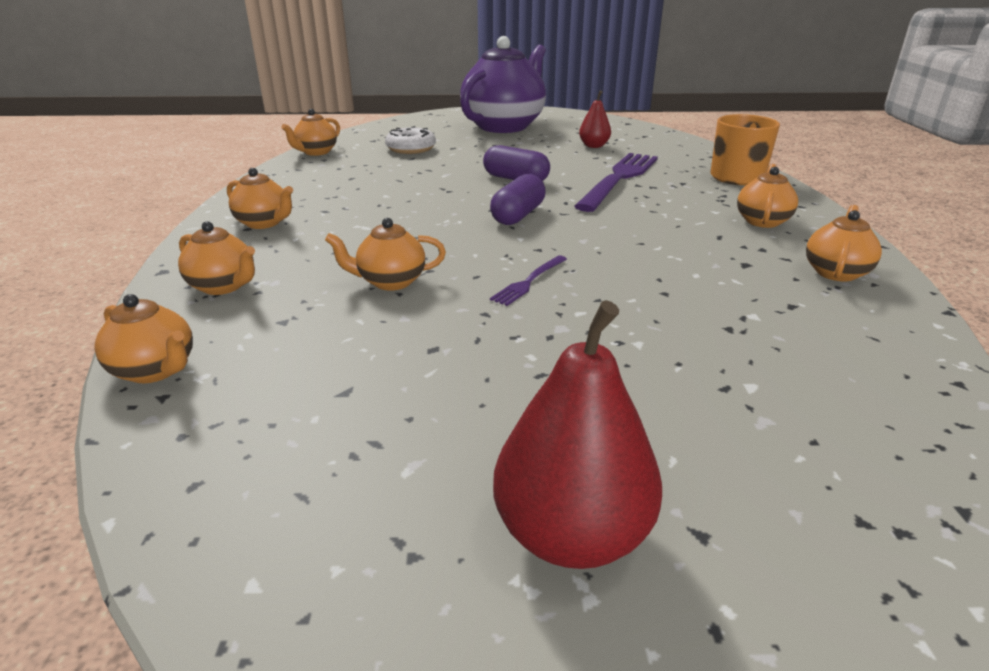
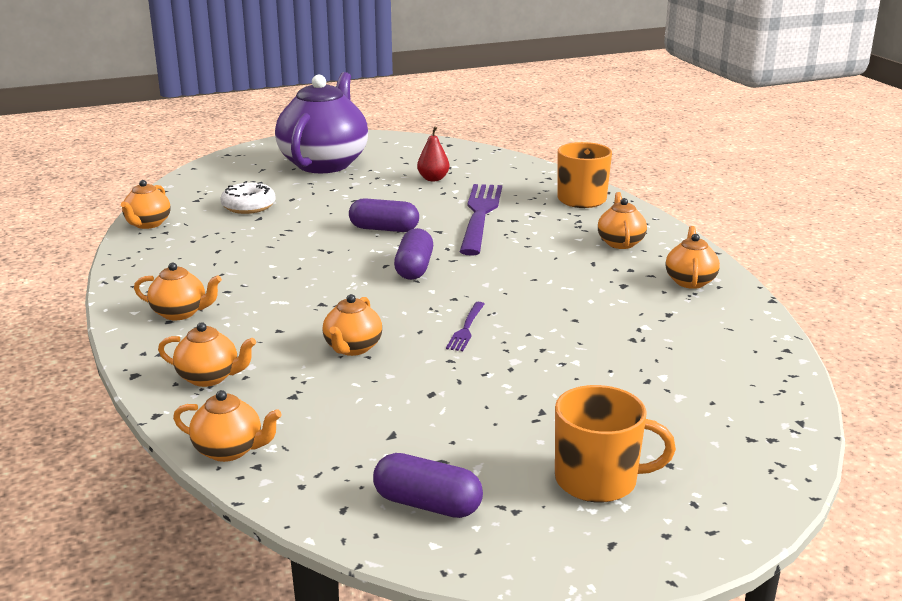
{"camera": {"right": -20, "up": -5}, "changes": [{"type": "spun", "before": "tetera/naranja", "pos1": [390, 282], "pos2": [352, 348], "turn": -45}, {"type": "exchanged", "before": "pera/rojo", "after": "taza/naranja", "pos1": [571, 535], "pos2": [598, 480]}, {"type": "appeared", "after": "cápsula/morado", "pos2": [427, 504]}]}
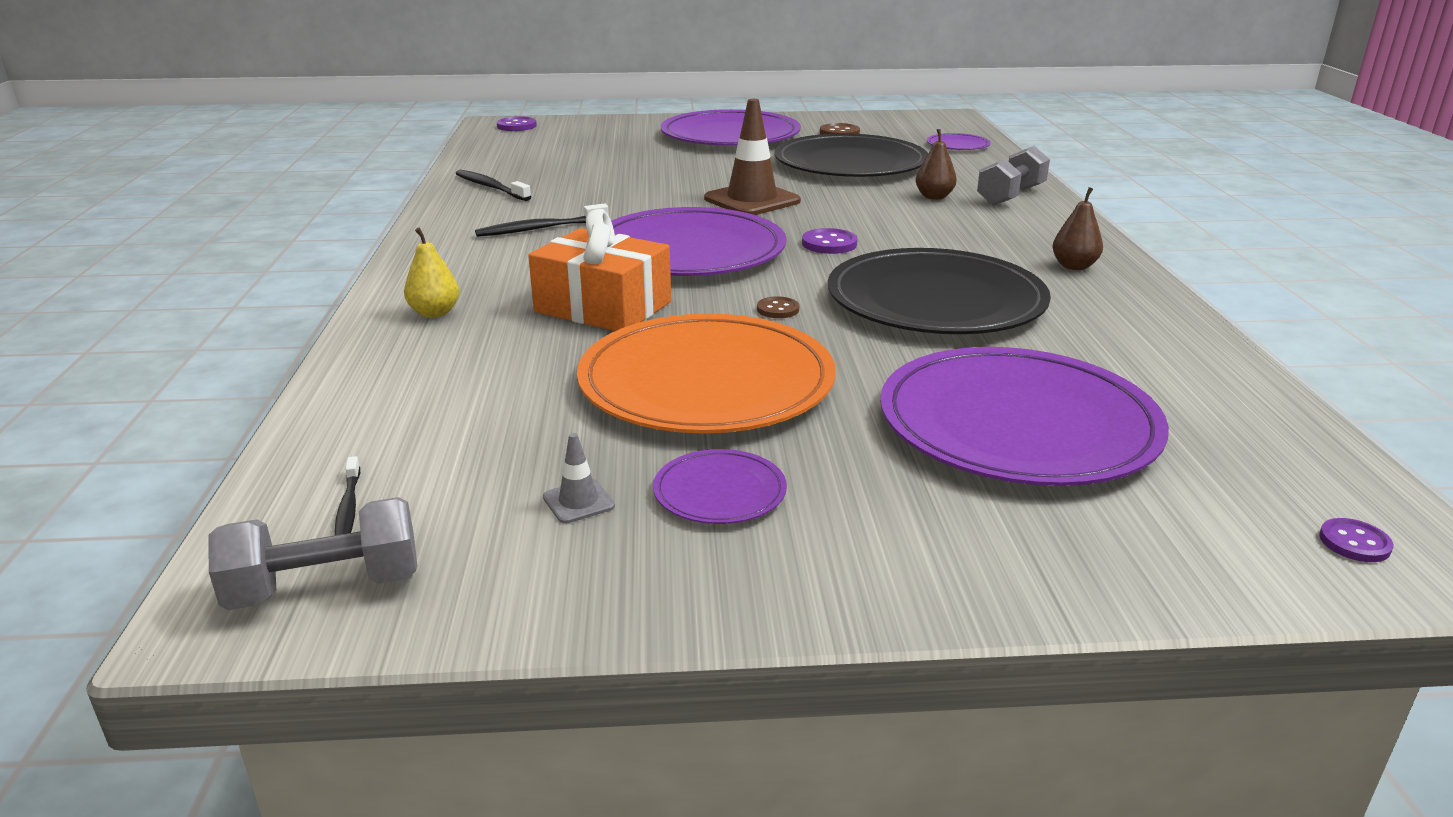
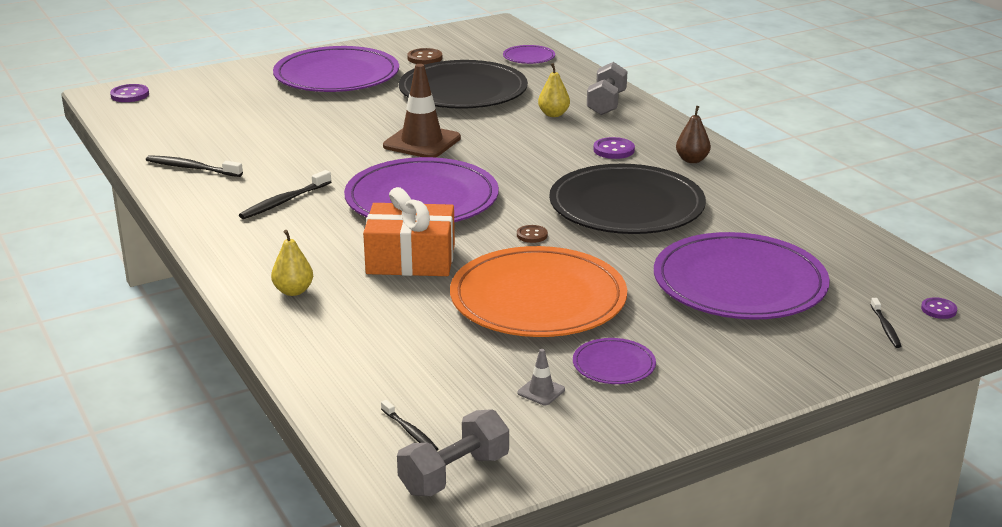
{"camera": {"right": -25, "up": 0}, "changes": [{"type": "colour", "before": "pera/marrón", "after": "pera/amarillo", "pos1": [934, 197], "pos2": [553, 114]}, {"type": "relocated", "before": "botón/morado", "pos1": [829, 244], "pos2": [614, 150]}, {"type": "appeared", "after": "cepillo de dientes/negro", "pos2": [885, 327]}]}
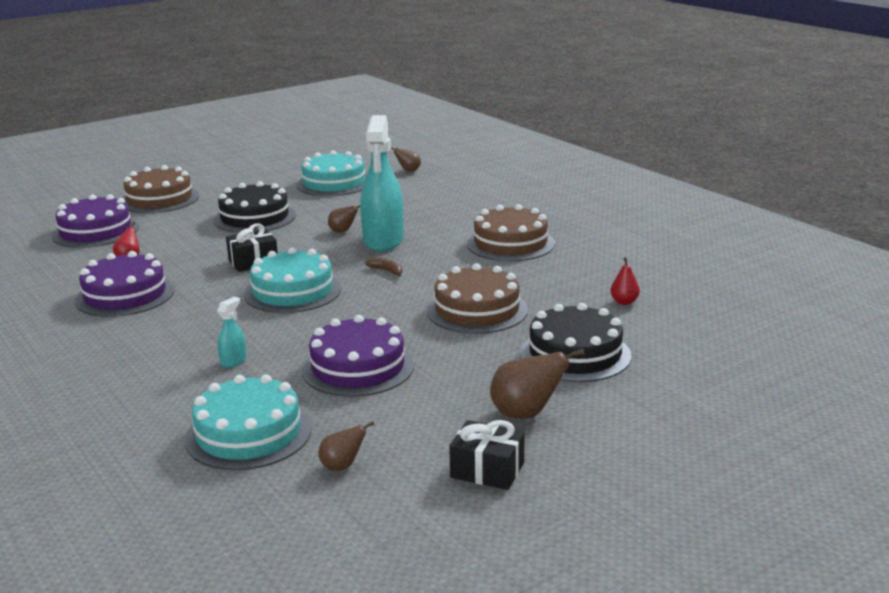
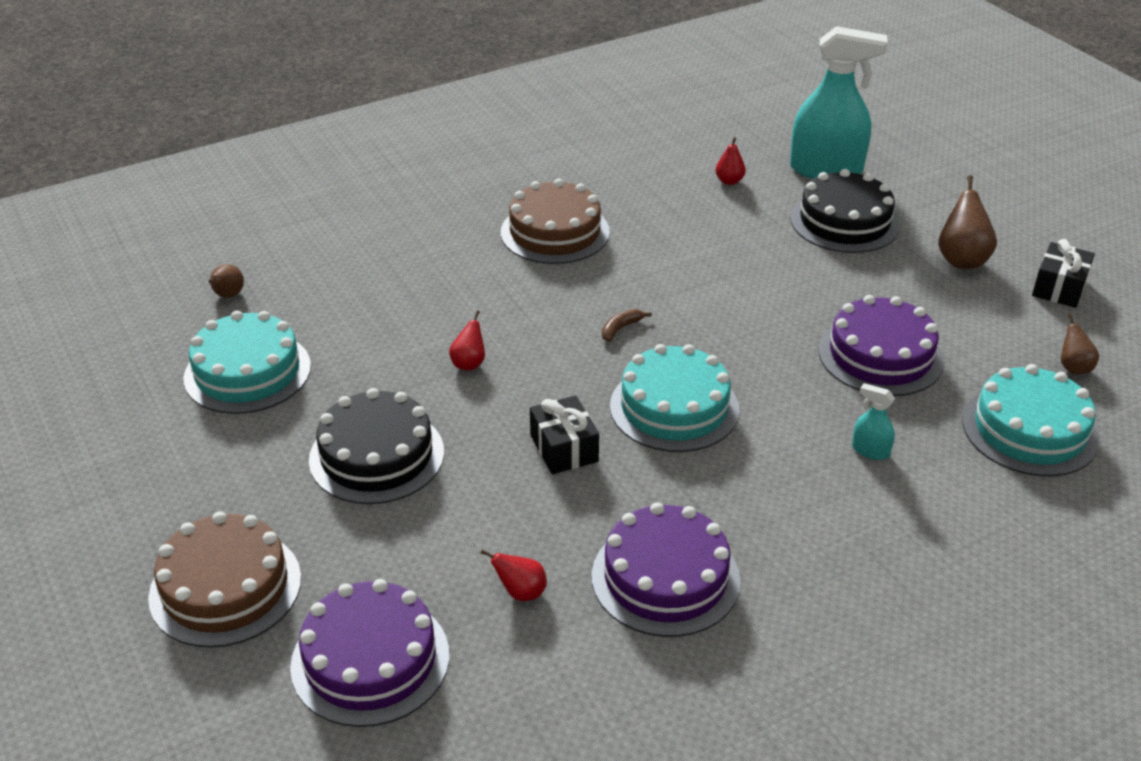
{"camera": {"right": -85, "up": 15}, "changes": [{"type": "relocated", "before": "pulverizador/turquesa", "pos1": [383, 240], "pos2": [826, 170]}, {"type": "colour", "before": "pera/marrón", "after": "pera/rojo", "pos1": [343, 231], "pos2": [469, 364]}, {"type": "missing", "before": "tarta/marrón", "pos1": [477, 310]}]}
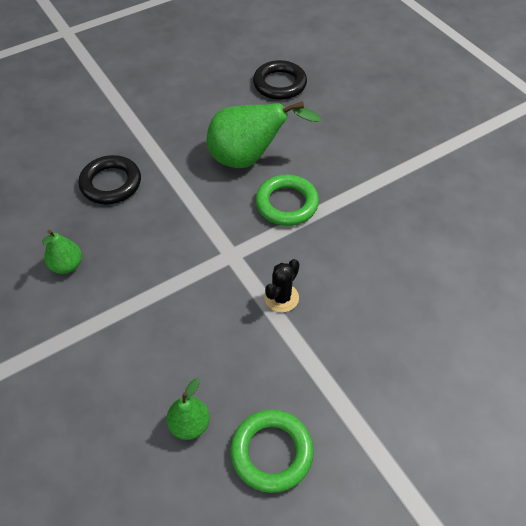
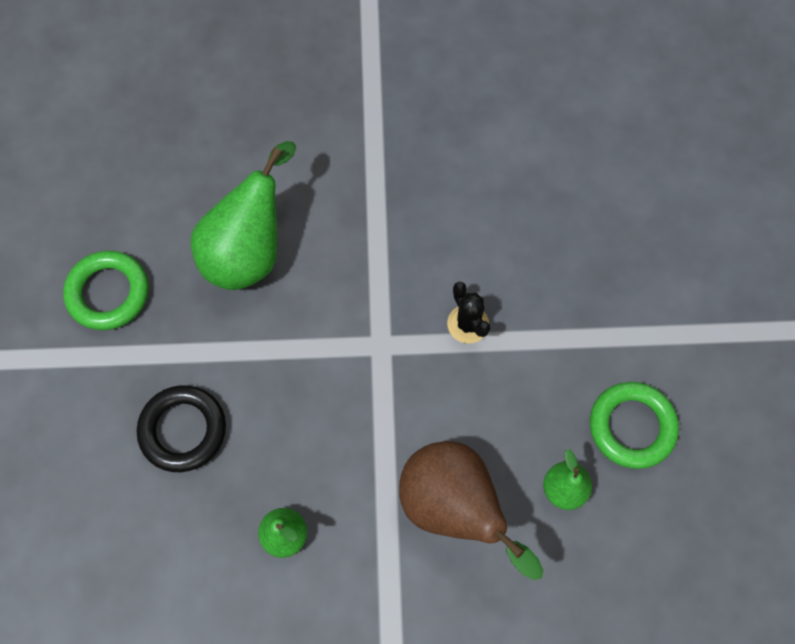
{"camera": {"right": -60, "up": 15}, "changes": [{"type": "missing", "before": "anillo/negro", "pos1": [279, 84]}, {"type": "relocated", "before": "anillo/verde", "pos1": [286, 204], "pos2": [108, 293]}, {"type": "appeared", "after": "pera/marrón", "pos2": [454, 508]}]}
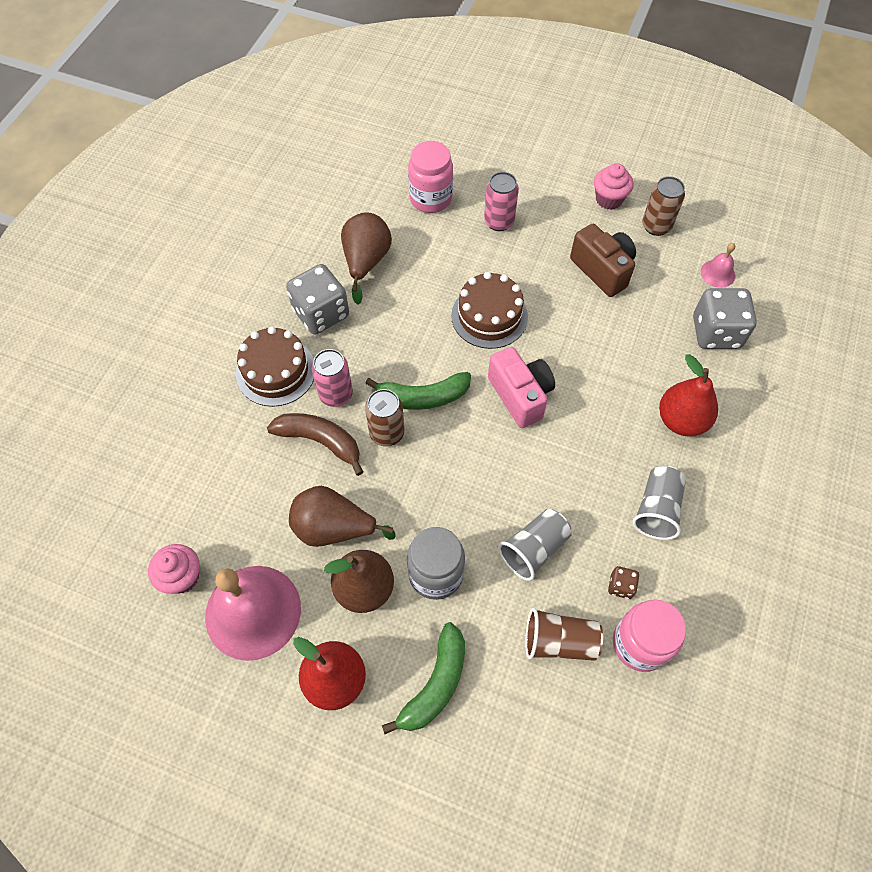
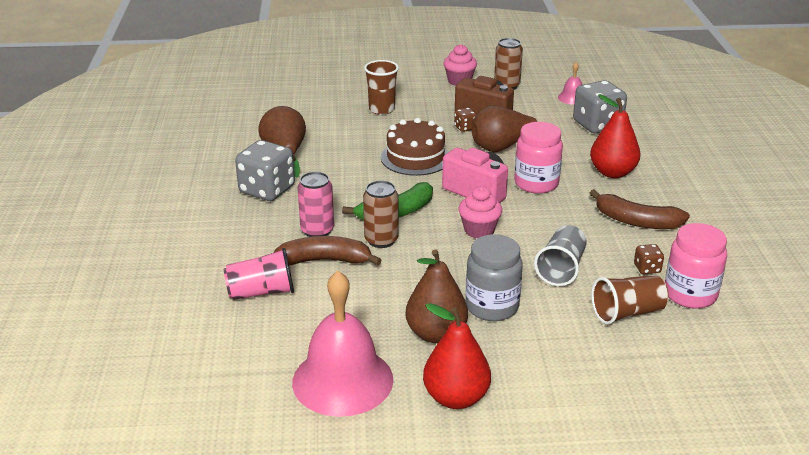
{"camera": {"right": -25, "up": -30}, "changes": [{"type": "relocated", "before": "tarro/rosa", "pos1": [430, 198], "pos2": [536, 184]}, {"type": "exchanged", "before": "lata/rosa", "after": "vaso/marrón", "pos1": [499, 222], "pos2": [382, 109]}, {"type": "missing", "before": "tarta/marrón", "pos1": [276, 371]}, {"type": "exchanged", "before": "vaso/gris", "after": "plátano/marrón", "pos1": [656, 509], "pos2": [636, 221]}, {"type": "relocated", "before": "pera/marrón", "pos1": [334, 528], "pos2": [502, 148]}, {"type": "relocated", "before": "magdalena/rosa", "pos1": [182, 577], "pos2": [479, 230]}, {"type": "missing", "before": "plátano/verde", "pos1": [435, 684]}, {"type": "appeared", "after": "dado/marrón", "pos2": [465, 128]}, {"type": "appeared", "after": "vaso/rosa", "pos2": [261, 292]}]}
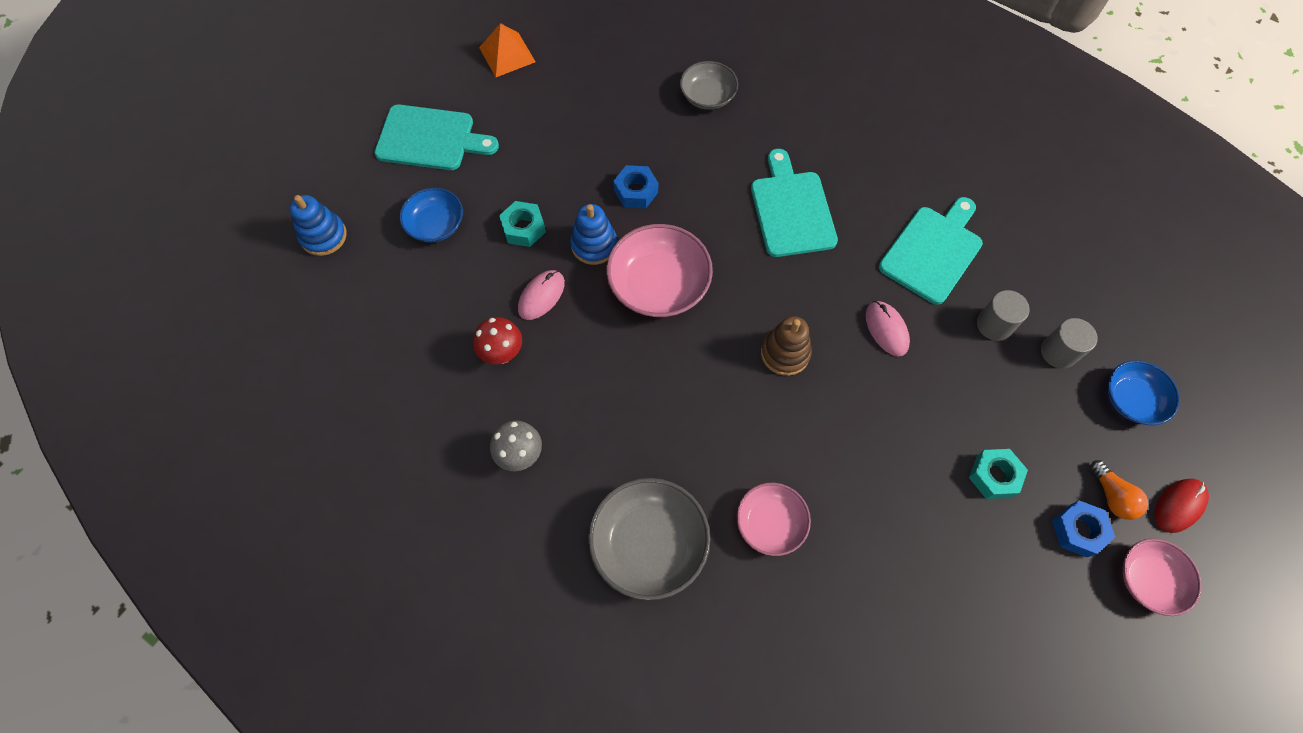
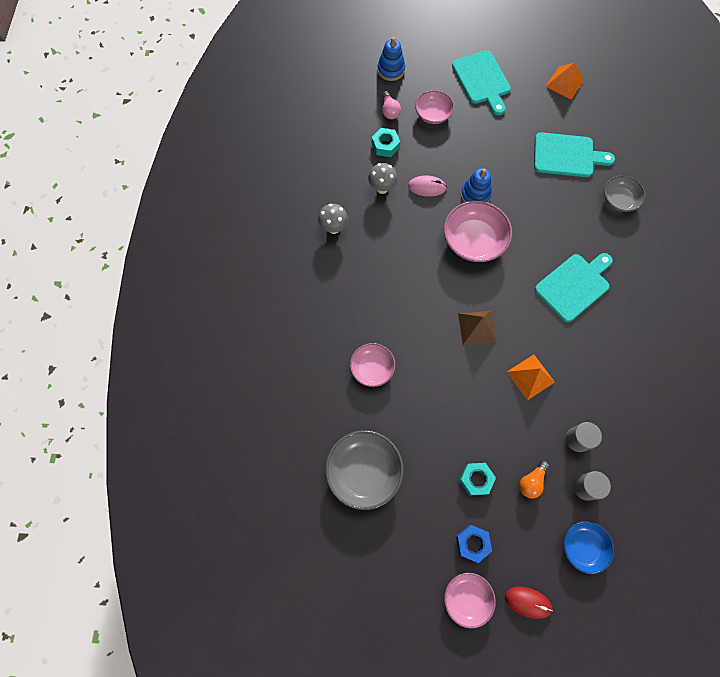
{"camera": {"right": 60, "up": 5}, "changes": [{"type": "missing", "before": "tuerca/azul", "pos1": [636, 191]}, {"type": "colour", "before": "cuenco/azul", "after": "cuenco/rosa", "pos1": [436, 225], "pos2": [433, 114]}, {"type": "relocated", "before": "tabla de cortar/turquesa", "pos1": [933, 251], "pos2": [566, 155]}, {"type": "relocated", "before": "tuerca/turquesa", "pos1": [523, 228], "pos2": [385, 145]}, {"type": "exchanged", "before": "ratón/rosa", "after": "pirámide/naranja", "pos1": [886, 329], "pos2": [530, 376]}, {"type": "exchanged", "before": "juguete apilable/marrón", "after": "pirámide/marrón", "pos1": [785, 353], "pos2": [477, 327]}, {"type": "colour", "before": "seta/rojo", "after": "seta/gris", "pos1": [502, 354], "pos2": [382, 188]}, {"type": "relocated", "before": "bombilla/naranja", "pos1": [1112, 496], "pos2": [531, 481]}, {"type": "relocated", "before": "cuenco/gris", "pos1": [649, 544], "pos2": [364, 471]}, {"type": "appeared", "after": "bombilla/rosa", "pos2": [389, 111]}]}
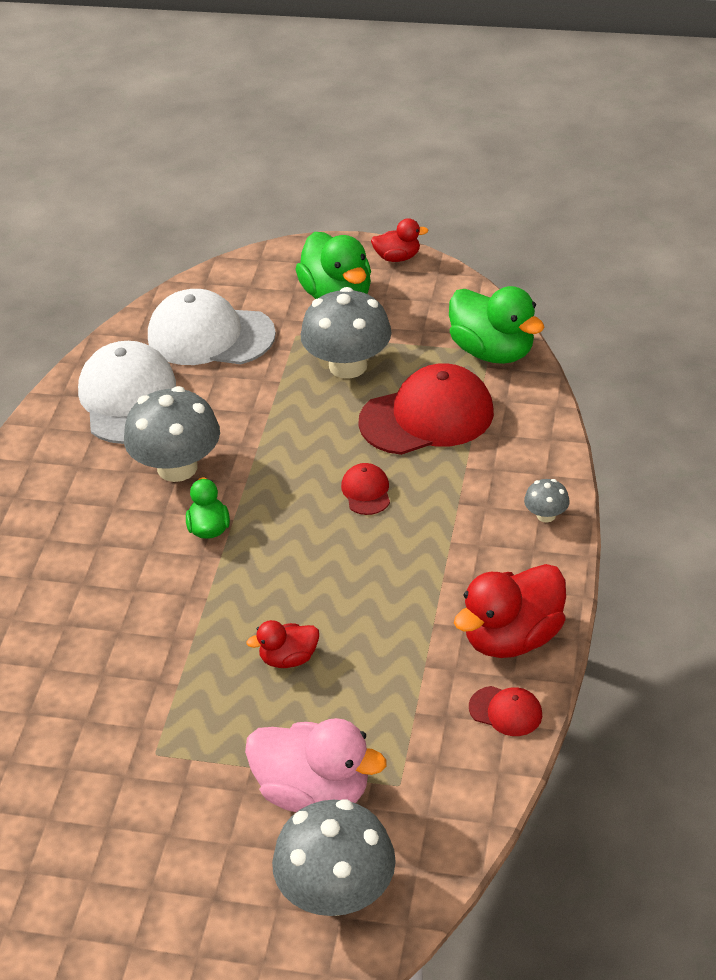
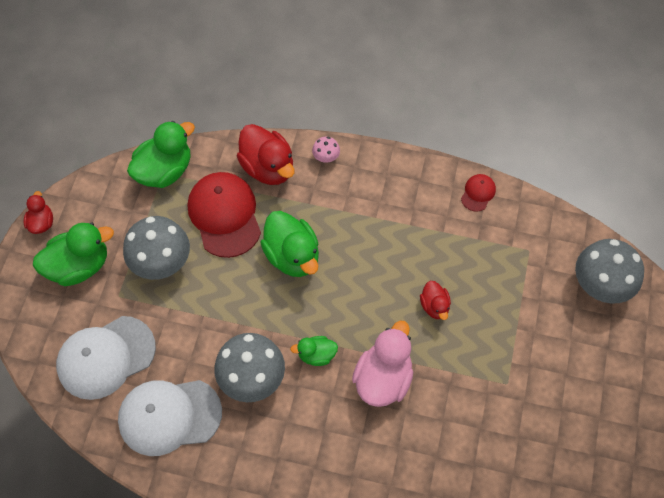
{"camera": {"right": -90, "up": 20}, "changes": [{"type": "spun", "before": "gorra/blanco", "pos1": [210, 336], "pos2": [106, 357], "turn": 45}, {"type": "exchanged", "before": "gorra/rojo", "after": "pato/verde", "pos1": [366, 491], "pos2": [292, 256]}, {"type": "colour", "before": "seta/gris", "after": "seta/rosa", "pos1": [546, 515], "pos2": [326, 157]}, {"type": "relocated", "before": "pato/rojo", "pos1": [512, 638], "pos2": [268, 168]}, {"type": "relocated", "before": "pato/rosa", "pos1": [314, 792], "pos2": [383, 378]}]}
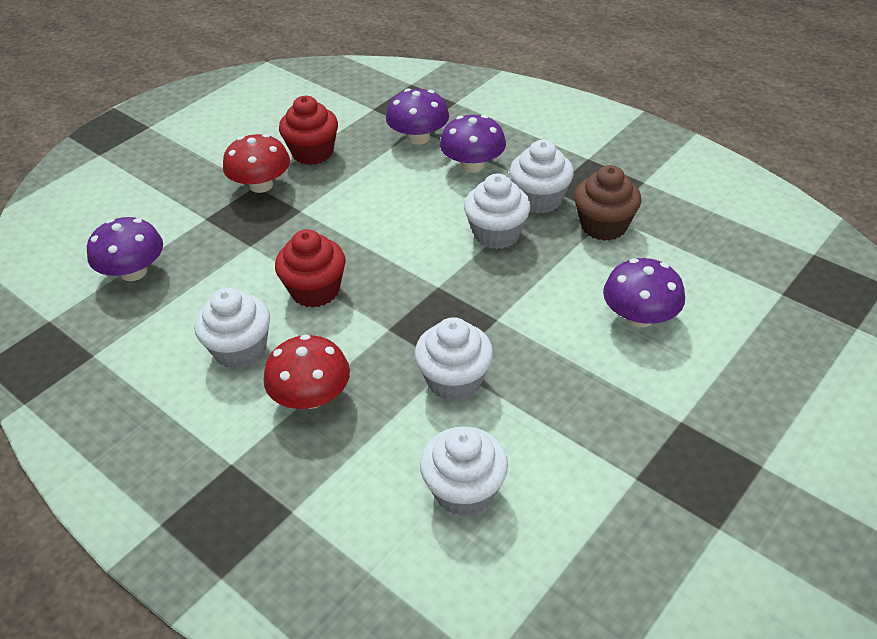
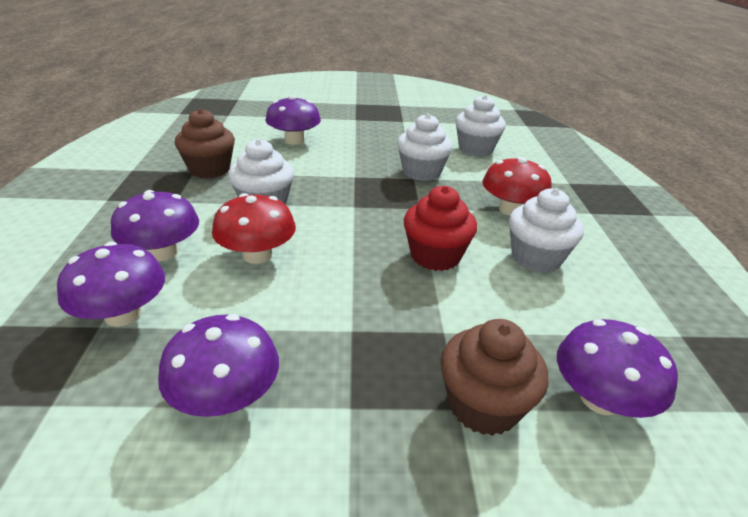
{"camera": {"right": -135, "up": -10}, "changes": [{"type": "exchanged", "before": "magdalena/rojo", "after": "seta/morado", "pos1": [312, 153], "pos2": [226, 397]}, {"type": "relocated", "before": "seta/rojo", "pos1": [261, 185], "pos2": [257, 255]}, {"type": "missing", "before": "magdalena/blanco", "pos1": [539, 199]}, {"type": "appeared", "after": "magdalena/marrón", "pos2": [483, 405]}]}
